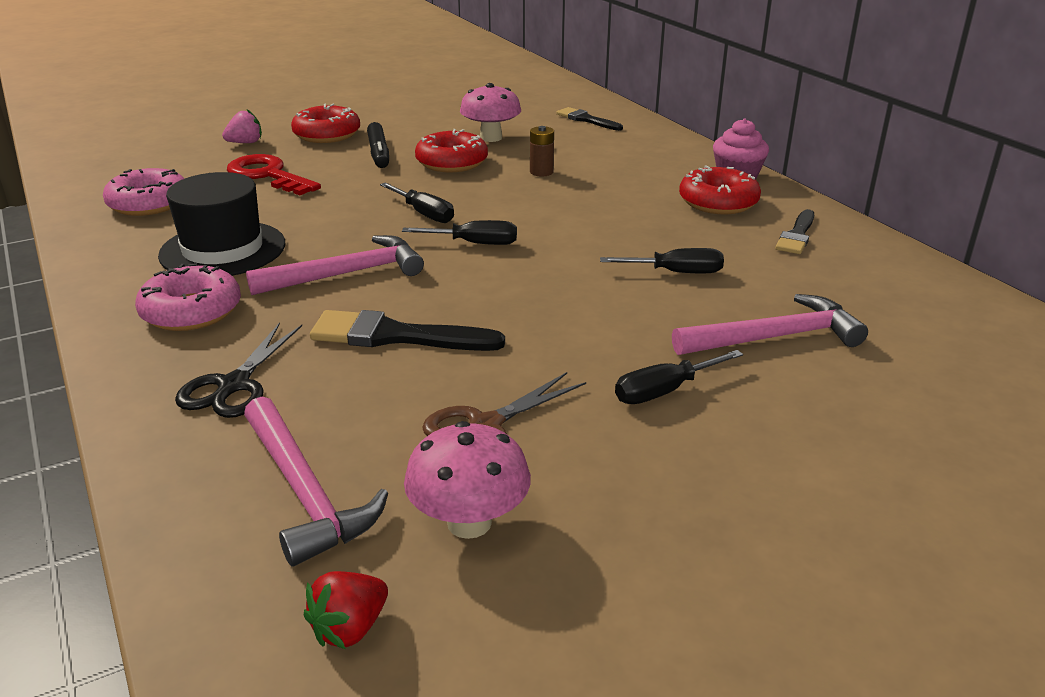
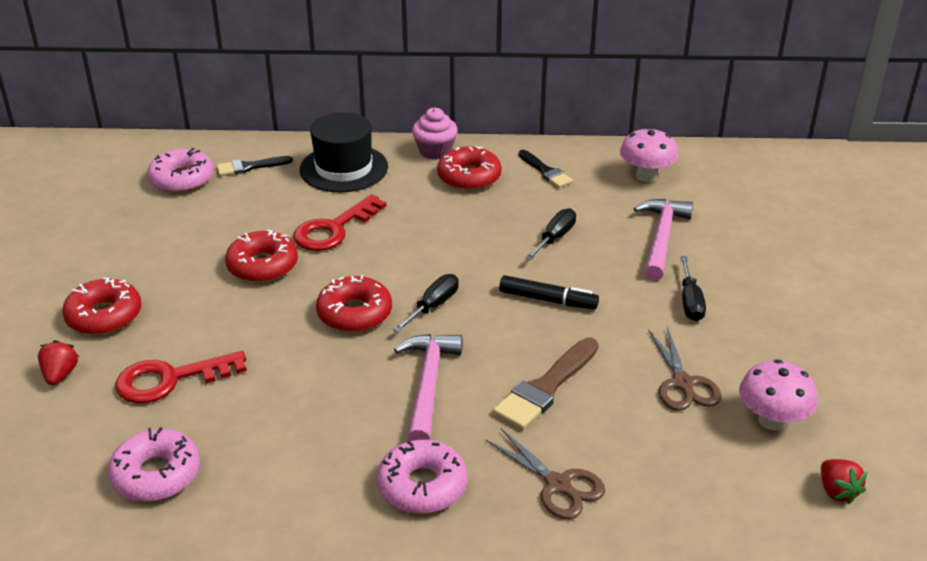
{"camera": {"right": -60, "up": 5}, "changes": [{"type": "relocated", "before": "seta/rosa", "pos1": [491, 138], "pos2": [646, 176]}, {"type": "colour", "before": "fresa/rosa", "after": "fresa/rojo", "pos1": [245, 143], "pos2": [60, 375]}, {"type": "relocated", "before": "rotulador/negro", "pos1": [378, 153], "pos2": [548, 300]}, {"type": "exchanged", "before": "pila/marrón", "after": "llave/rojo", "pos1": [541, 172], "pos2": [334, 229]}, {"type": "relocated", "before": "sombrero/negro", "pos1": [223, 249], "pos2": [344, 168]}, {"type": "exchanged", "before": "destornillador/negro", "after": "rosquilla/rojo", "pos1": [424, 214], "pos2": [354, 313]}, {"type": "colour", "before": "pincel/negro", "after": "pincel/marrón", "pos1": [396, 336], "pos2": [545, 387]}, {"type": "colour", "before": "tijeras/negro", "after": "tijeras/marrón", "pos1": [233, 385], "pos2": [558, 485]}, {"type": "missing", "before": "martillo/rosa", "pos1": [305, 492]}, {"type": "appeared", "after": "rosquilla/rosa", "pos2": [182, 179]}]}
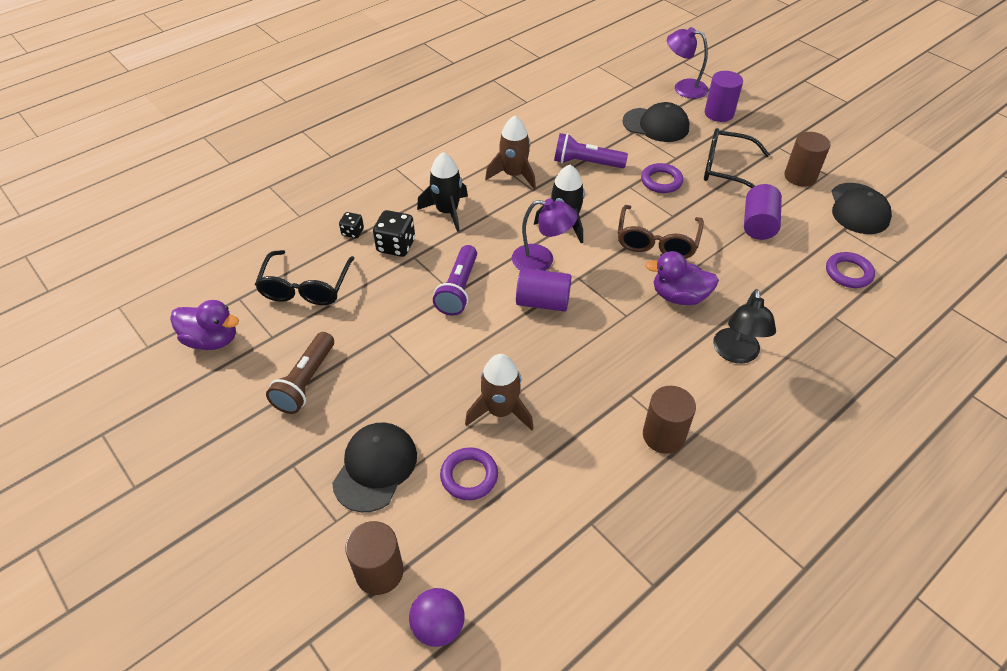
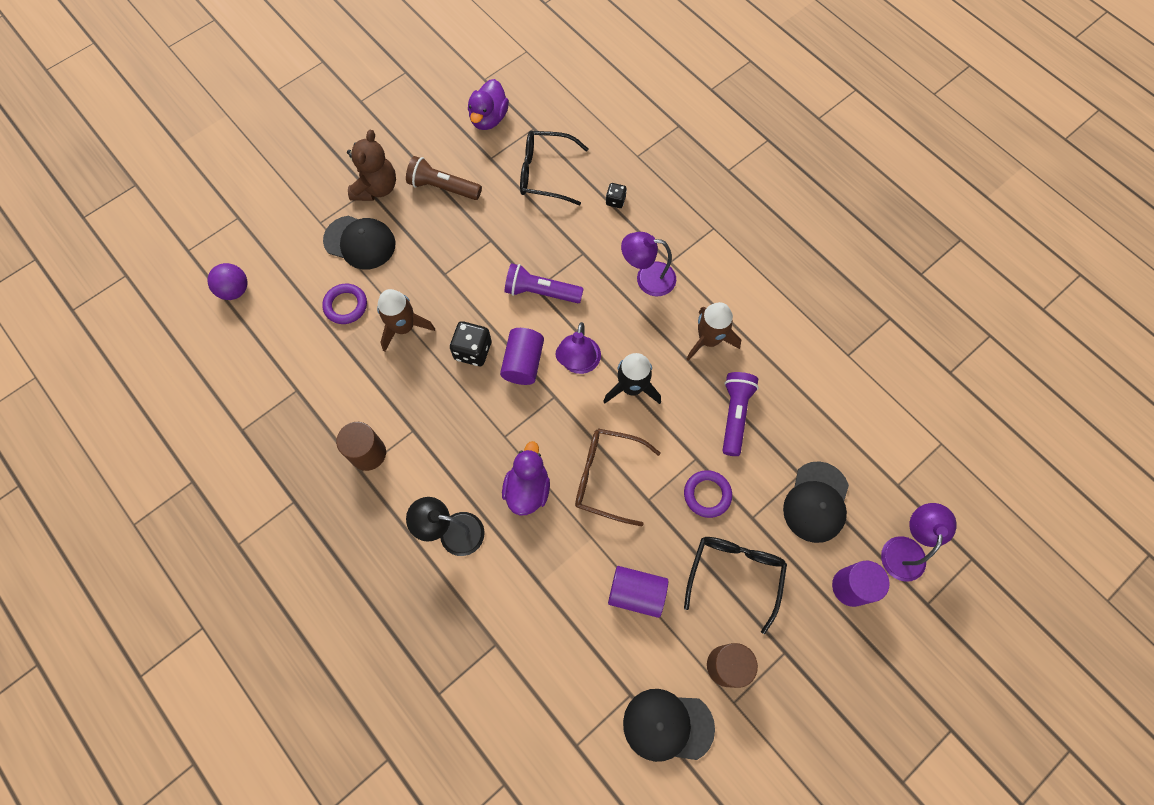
{"camera": {"right": 90, "up": 20}, "changes": [{"type": "exchanged", "before": "cohete/negro", "after": "lámpara/morado", "pos1": [447, 211], "pos2": [647, 278]}, {"type": "relocated", "before": "dado/negro", "pos1": [396, 246], "pos2": [473, 351]}, {"type": "missing", "before": "anillo/morado", "pos1": [848, 273]}, {"type": "missing", "before": "cilindro/marrón", "pos1": [379, 571]}, {"type": "appeared", "after": "osito/marrón", "pos2": [376, 188]}]}
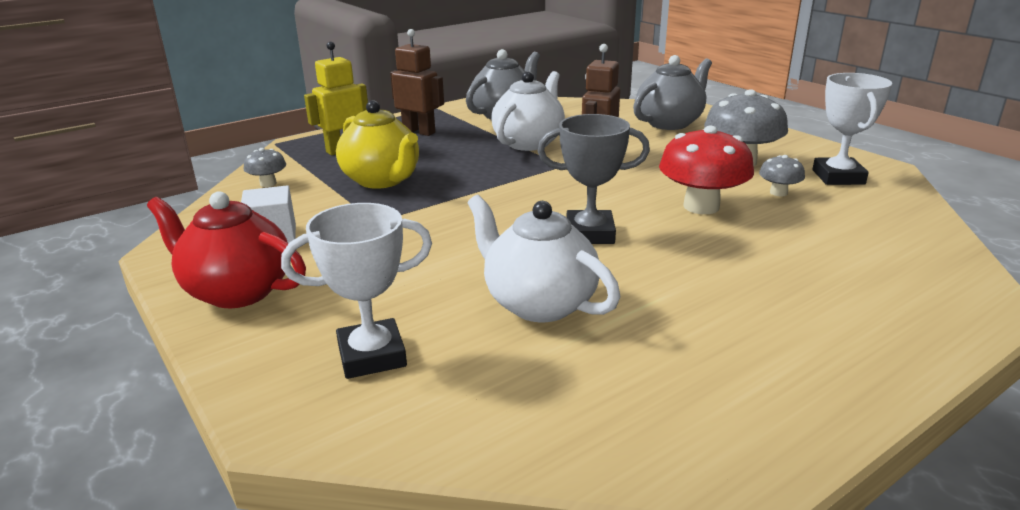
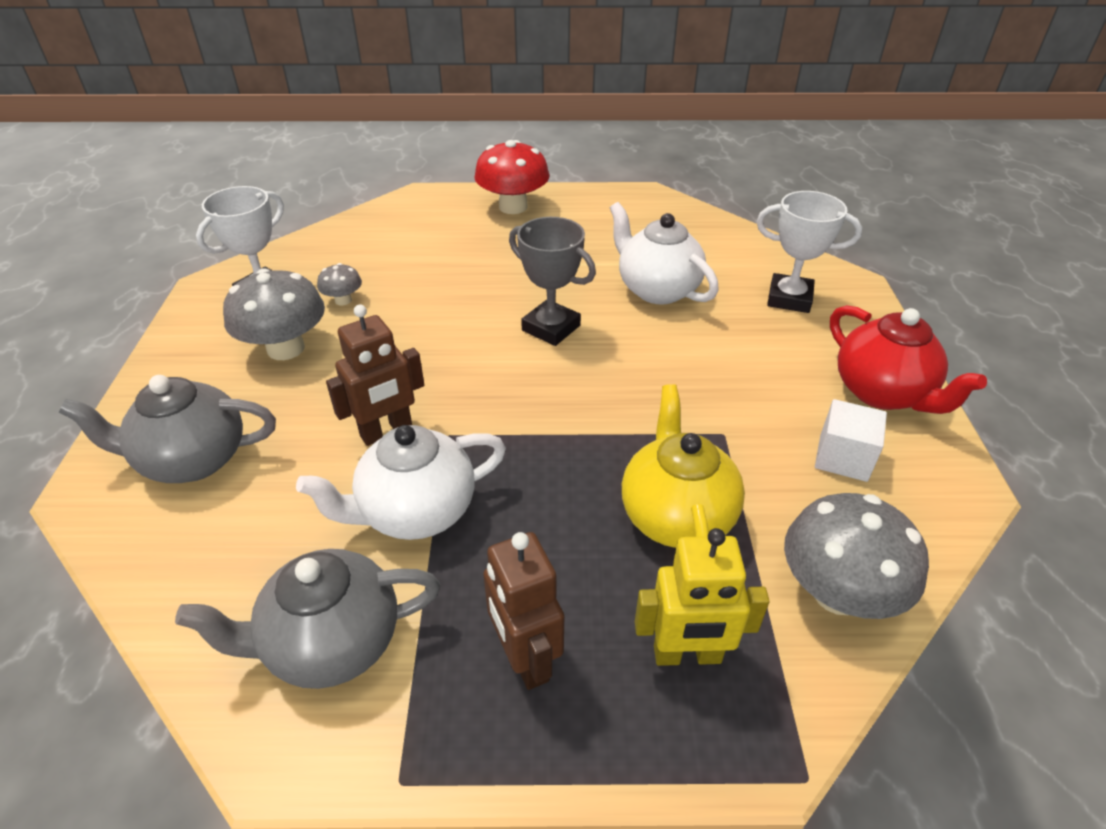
{"camera": {"right": -145, "up": 15}, "changes": [{"type": "relocated", "before": "seta/rojo", "pos1": [701, 206], "pos2": [513, 207]}, {"type": "size", "before": "seta/gris", "pos1": [268, 183], "pos2": [837, 593], "scale": 2.01}, {"type": "spun", "before": "tetera/blanco", "pos1": [538, 303], "pos2": [657, 289], "turn": 150}]}
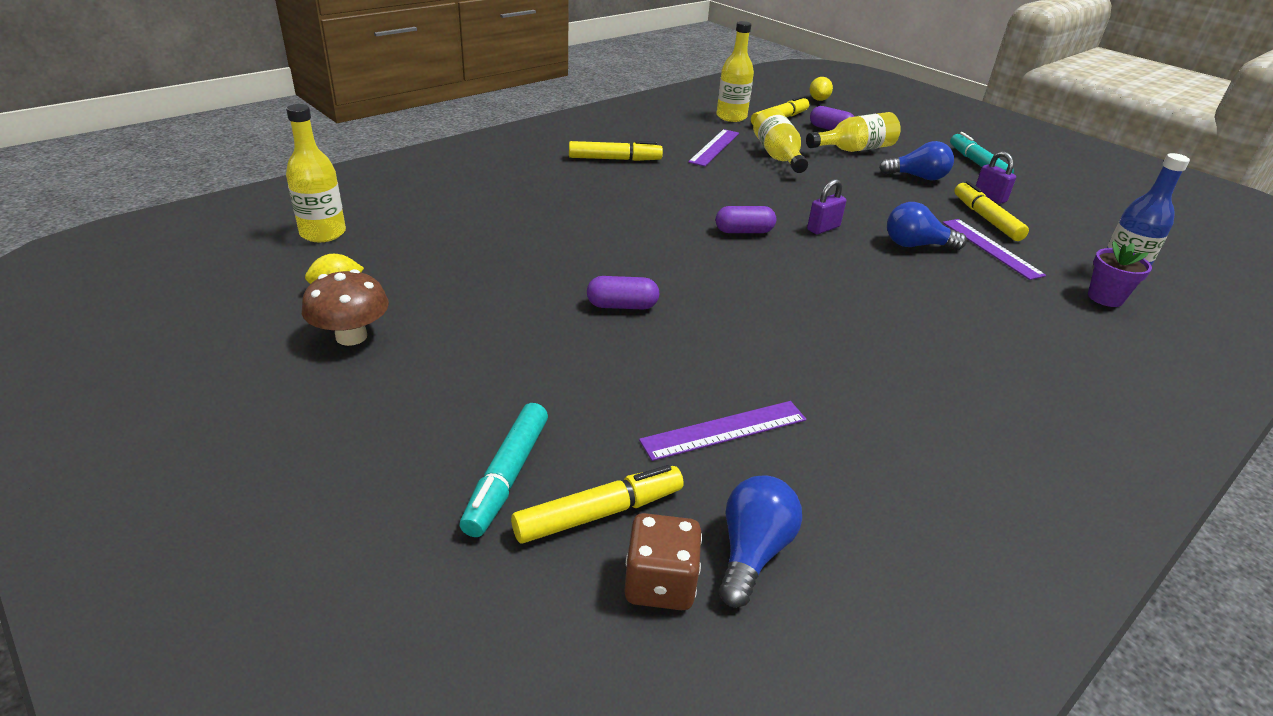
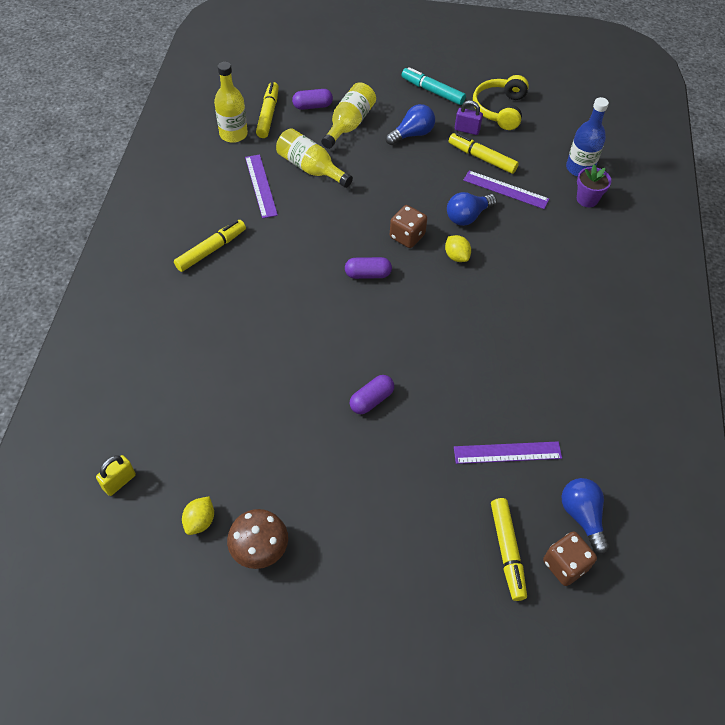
{"camera": {"right": -40, "up": 20}, "changes": [{"type": "relocated", "before": "limón/amarillo", "pos1": [818, 100], "pos2": [456, 256]}, {"type": "exchanged", "before": "botella/amarillo", "after": "candado/amarillo", "pos1": [323, 233], "pos2": [119, 482]}, {"type": "exchanged", "before": "candado/morado", "after": "dado/marrón", "pos1": [823, 228], "pos2": [407, 236]}, {"type": "spun", "before": "cápsula/morado", "pos1": [744, 231], "pos2": [368, 274], "turn": 45}, {"type": "spun", "before": "regla/morado", "pos1": [724, 430], "pos2": [507, 452], "turn": 60}, {"type": "missing", "before": "rotulador/turquesa", "pos1": [507, 476]}, {"type": "spun", "before": "rotulador/amarillo", "pos1": [599, 513], "pos2": [507, 551], "turn": 150}, {"type": "appeared", "after": "auriculares/amarillo", "pos2": [500, 109]}]}
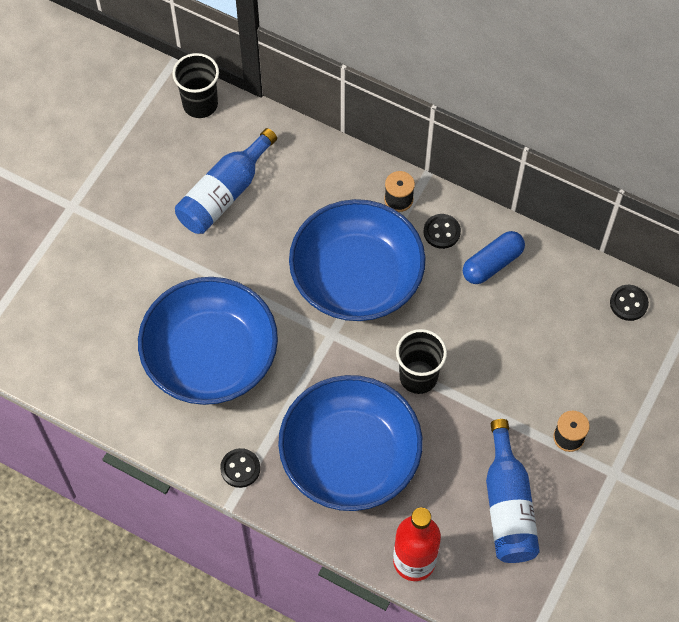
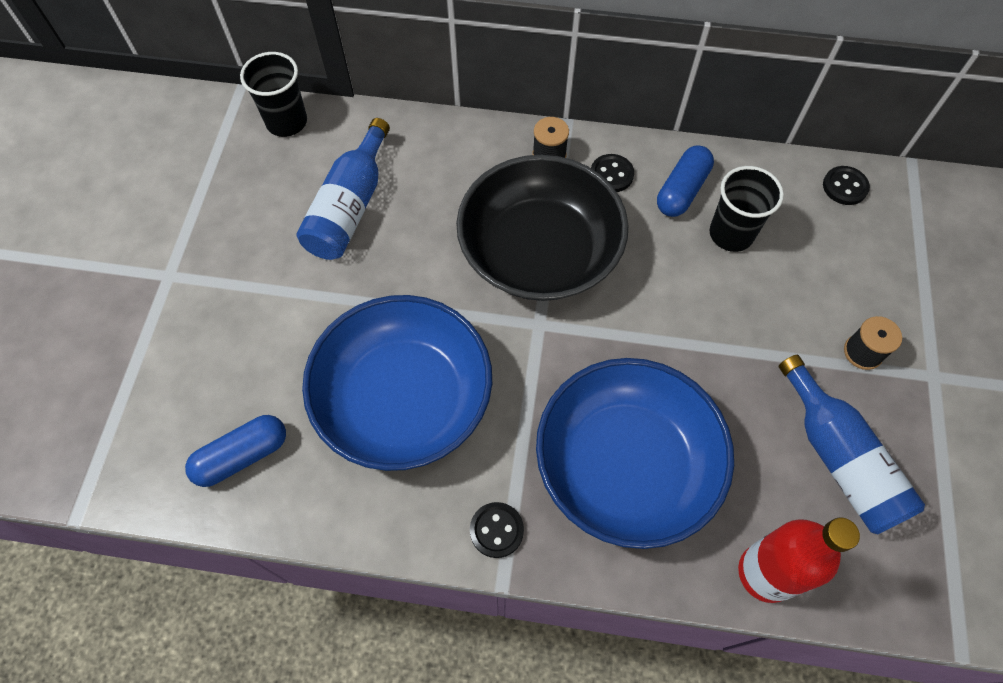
{"camera": {"right": -20, "up": 0}, "changes": [{"type": "colour", "before": "cuenco/azul", "after": "cuenco/negro", "pos1": [356, 277], "pos2": [540, 251]}, {"type": "relocated", "before": "vaso/negro", "pos1": [418, 377], "pos2": [731, 234]}, {"type": "appeared", "after": "cápsula/azul", "pos2": [242, 456]}]}
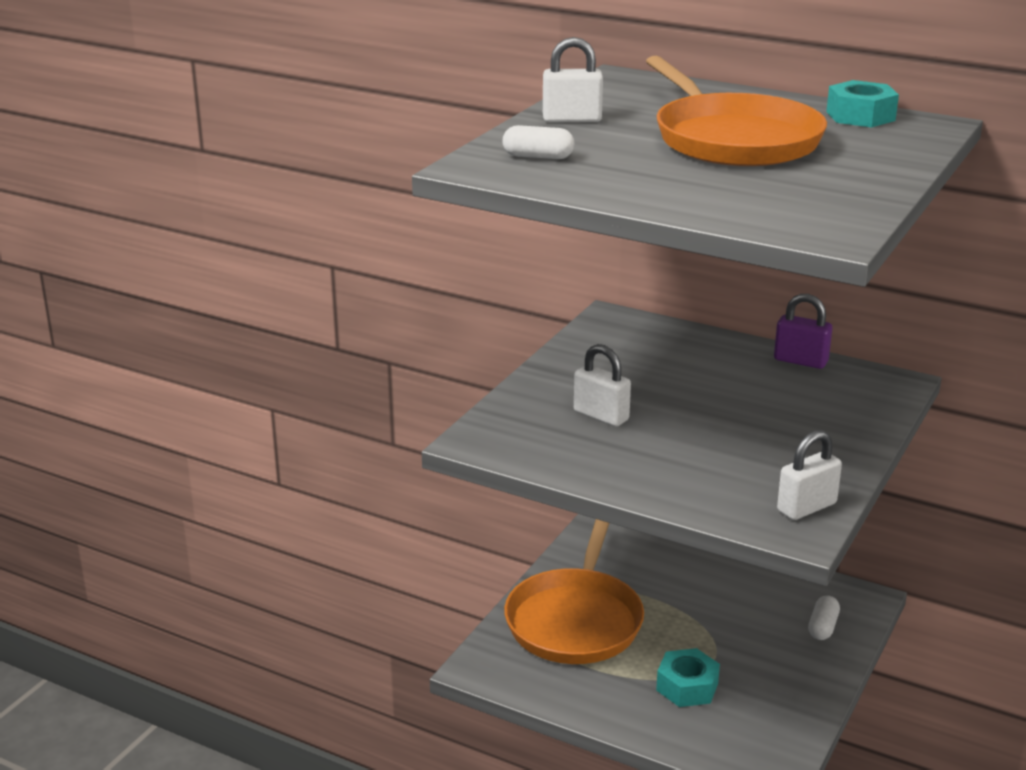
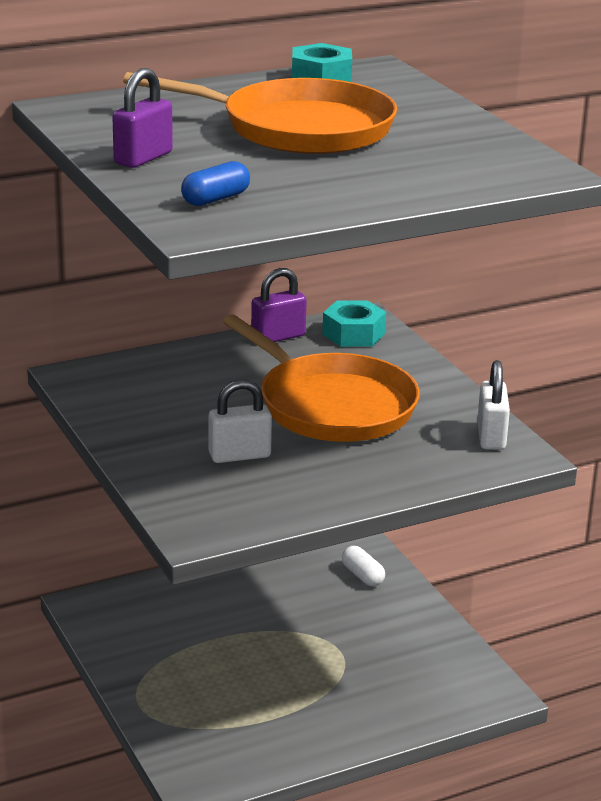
{"camera": {"right": -55, "up": 0}, "changes": [{"type": "colour", "before": "candado/blanco", "after": "candado/morado", "pos1": [572, 119], "pos2": [143, 158]}, {"type": "colour", "before": "cápsula/blanco", "after": "cápsula/azul", "pos1": [538, 157], "pos2": [215, 199]}, {"type": "relocated", "before": "sartén/naranja", "pos1": [575, 620], "pos2": [332, 406]}, {"type": "relocated", "before": "tuerca/turquesa", "pos1": [687, 687], "pos2": [353, 334]}]}
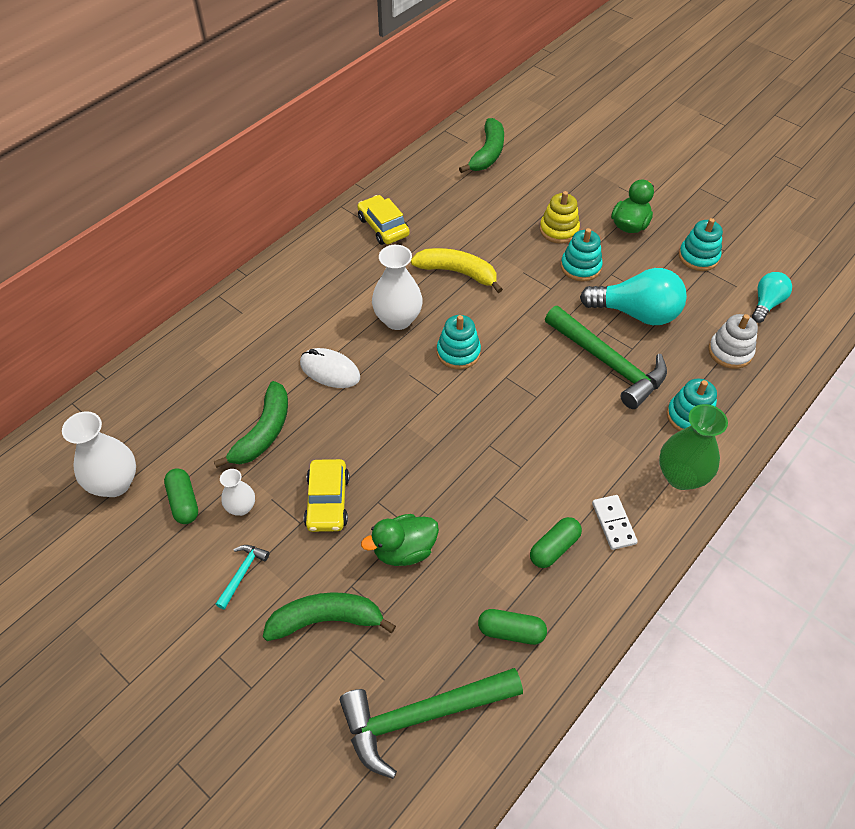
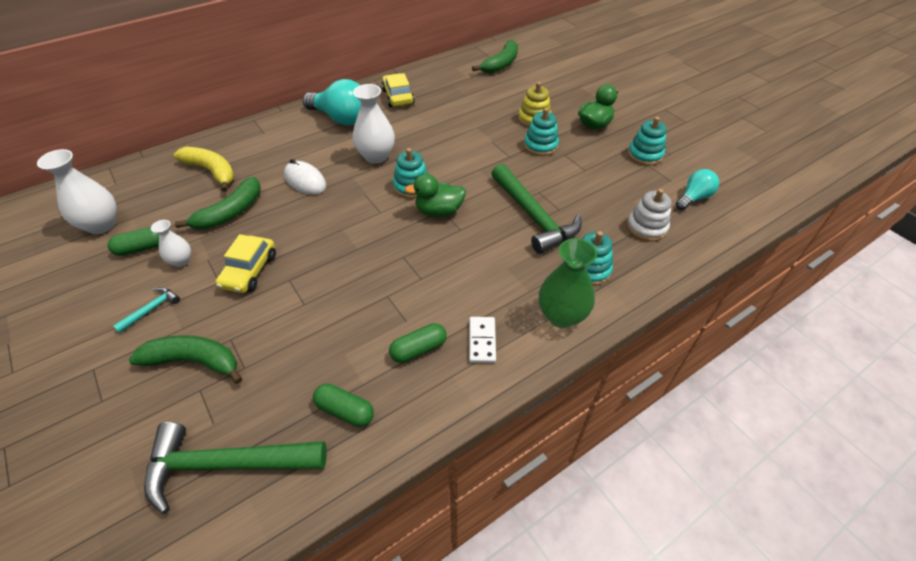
{"camera": {"right": 15, "up": -5}, "changes": [{"type": "relocated", "before": "plátano/amarillo", "pos1": [457, 272], "pos2": [212, 171]}, {"type": "relocated", "before": "bombilla/turquesa", "pos1": [636, 313], "pos2": [341, 118]}, {"type": "spun", "before": "cápsula/verde", "pos1": [184, 502], "pos2": [141, 248], "turn": 75}, {"type": "relocated", "before": "pato/verde", "pos1": [404, 550], "pos2": [439, 211]}]}
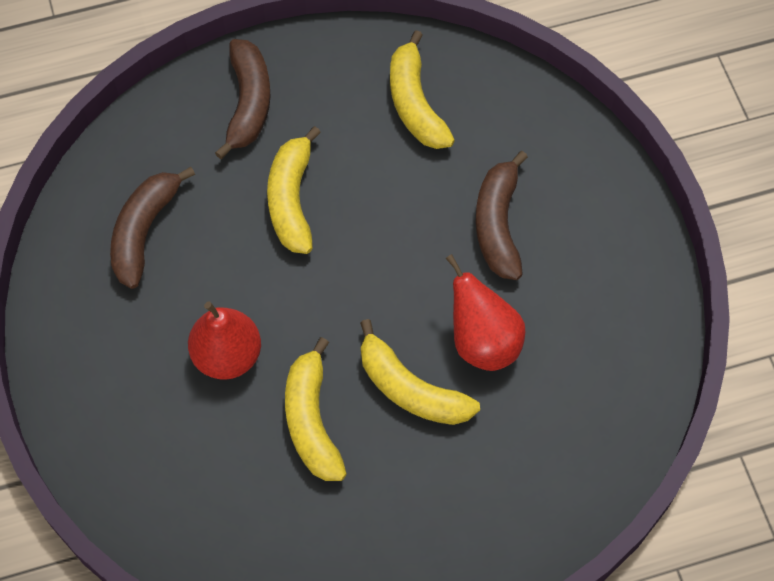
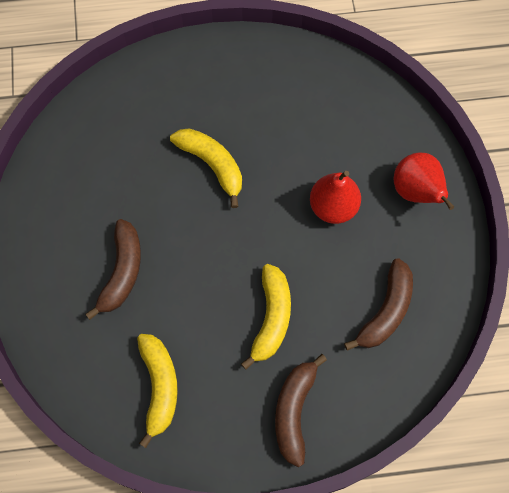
{"camera": {"right": -170, "up": 5}, "changes": [{"type": "relocated", "before": "pera/rojo", "pos1": [482, 341], "pos2": [416, 192]}, {"type": "missing", "before": "plátano/amarillo", "pos1": [312, 420]}]}
